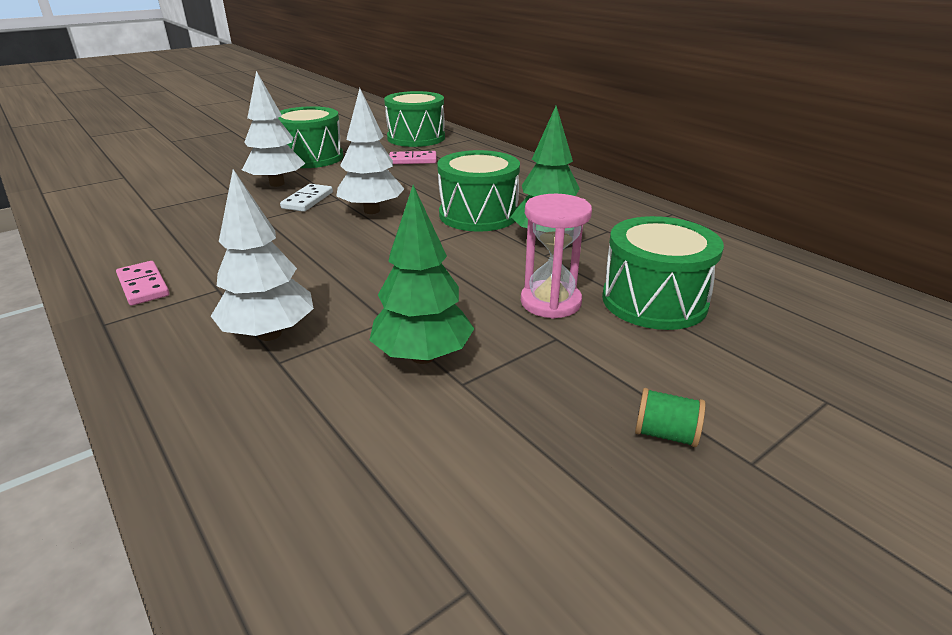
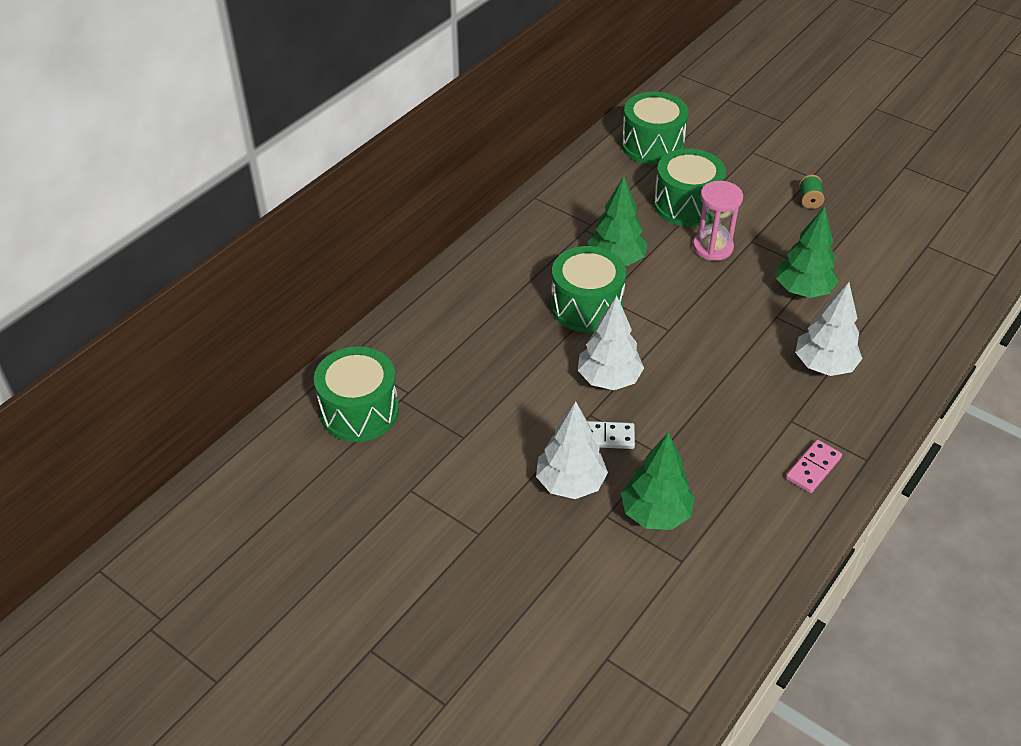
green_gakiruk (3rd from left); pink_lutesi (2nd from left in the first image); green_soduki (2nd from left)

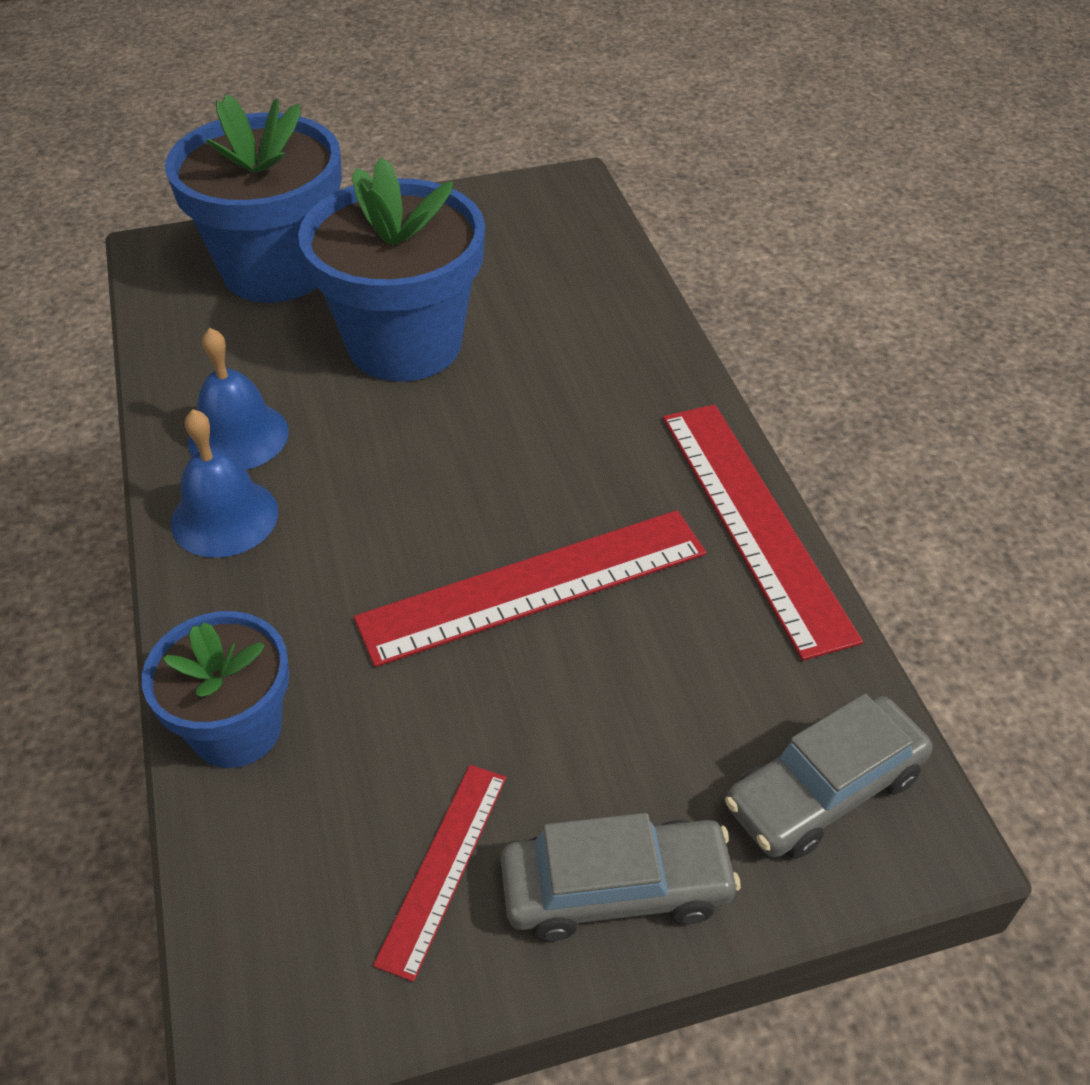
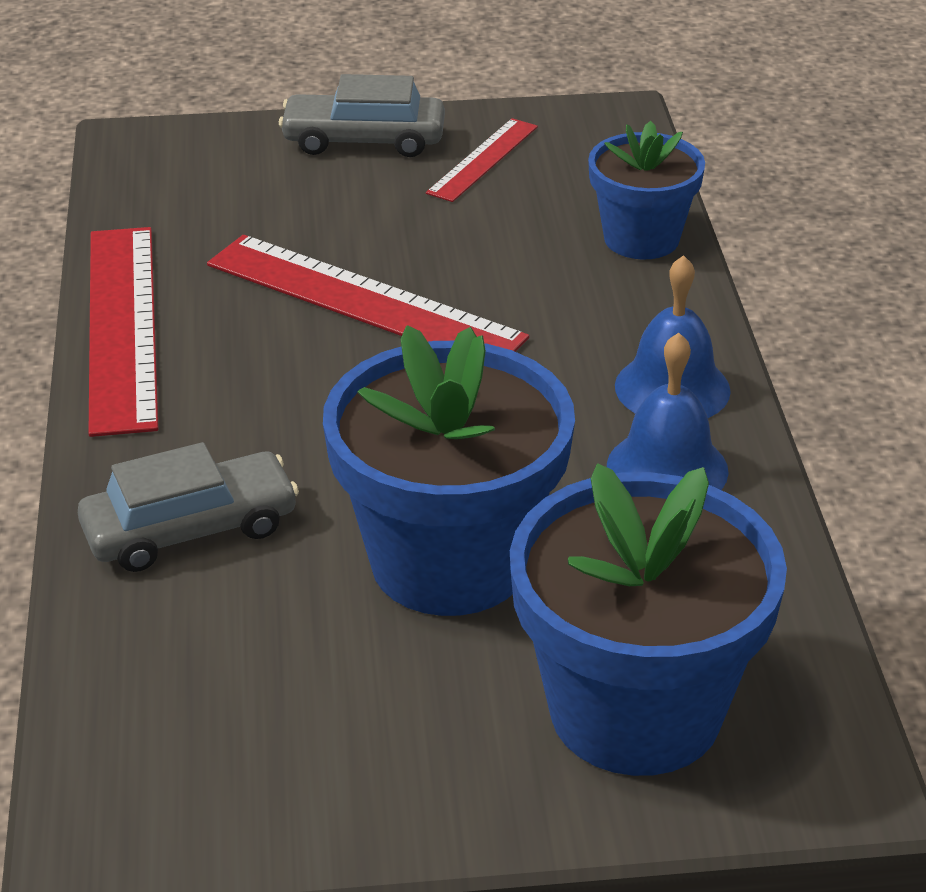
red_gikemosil (2nd from left); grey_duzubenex (1st from left)

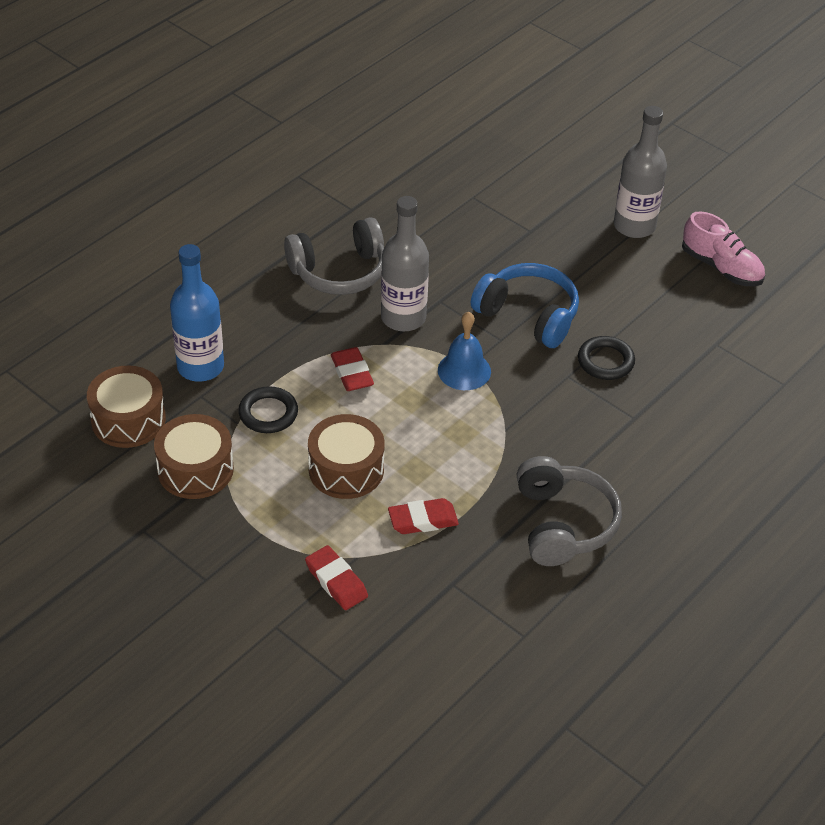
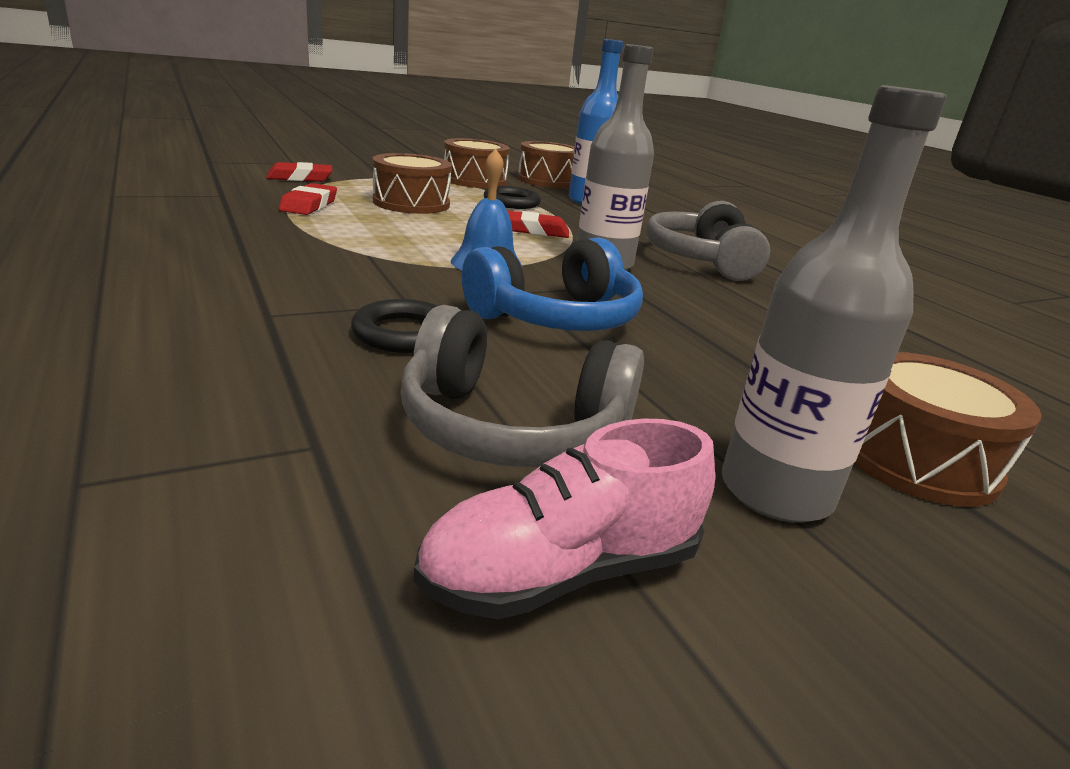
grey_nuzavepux (1st from left); brown_gakiruk (4th from left)

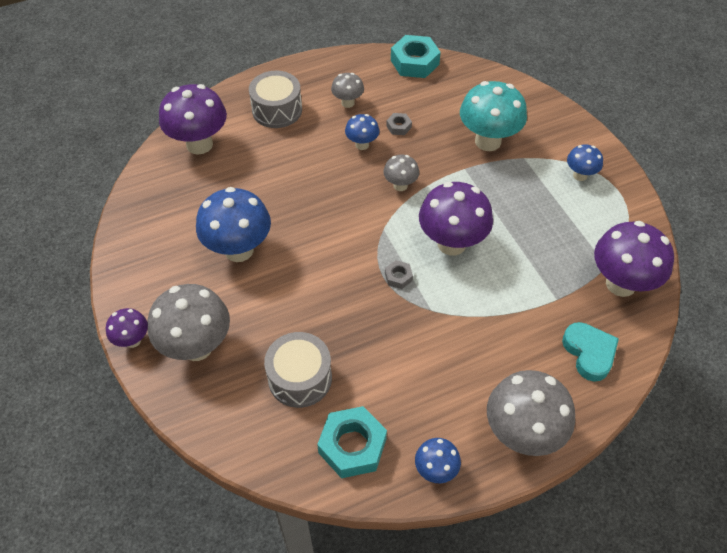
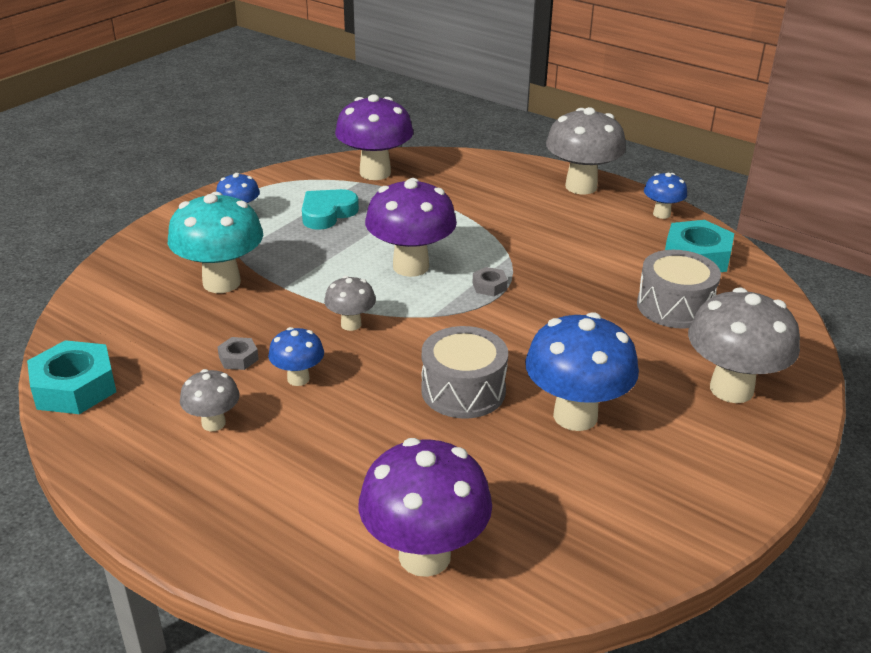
grey_gakiruk (1st from left); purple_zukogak (1st from left in the first image); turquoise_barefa

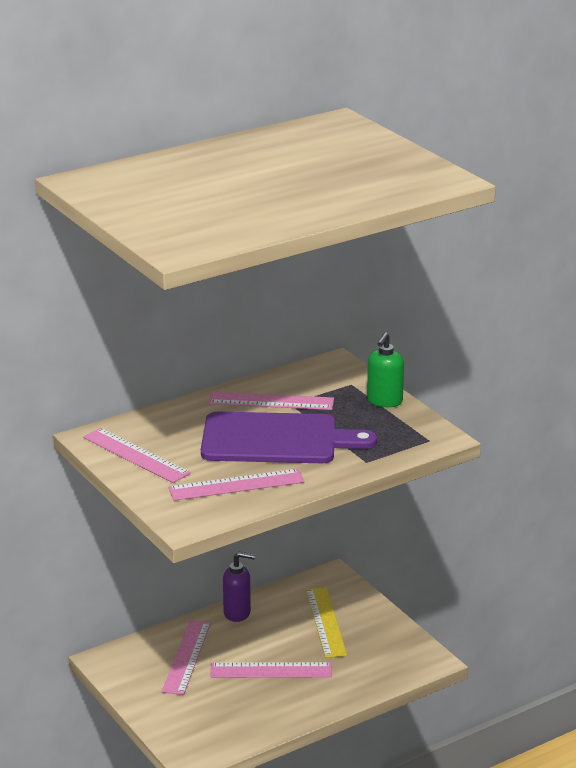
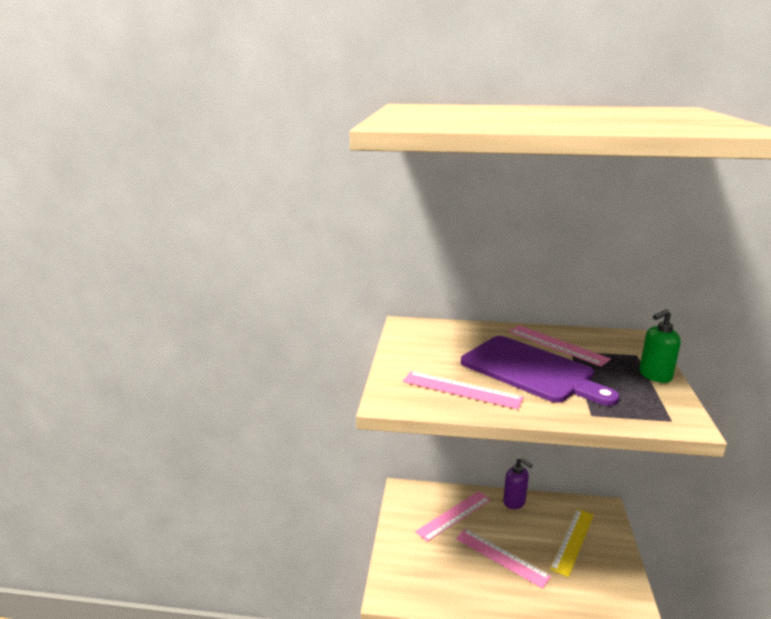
pink_gikemosil (1st from left in the first image)

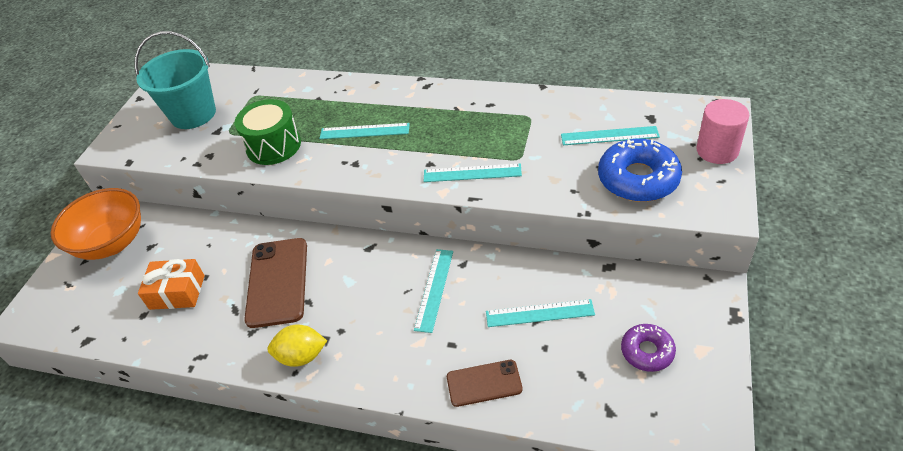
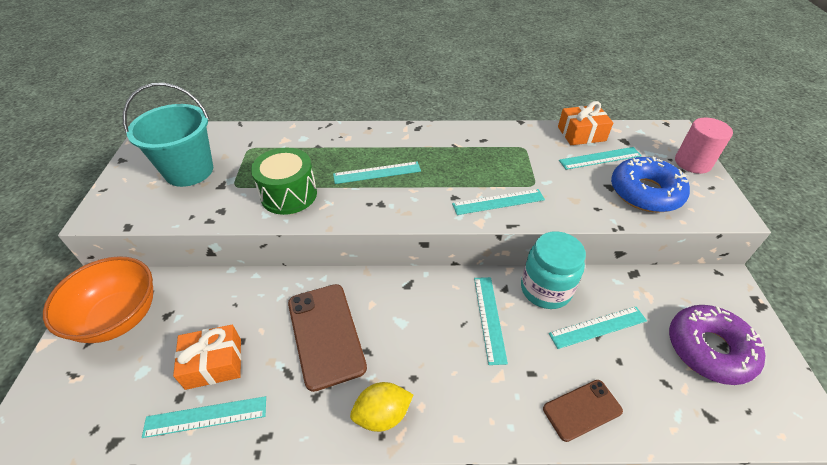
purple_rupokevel; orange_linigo (2nd from left); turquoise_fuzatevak; turquoise_gikemosil (1st from left)

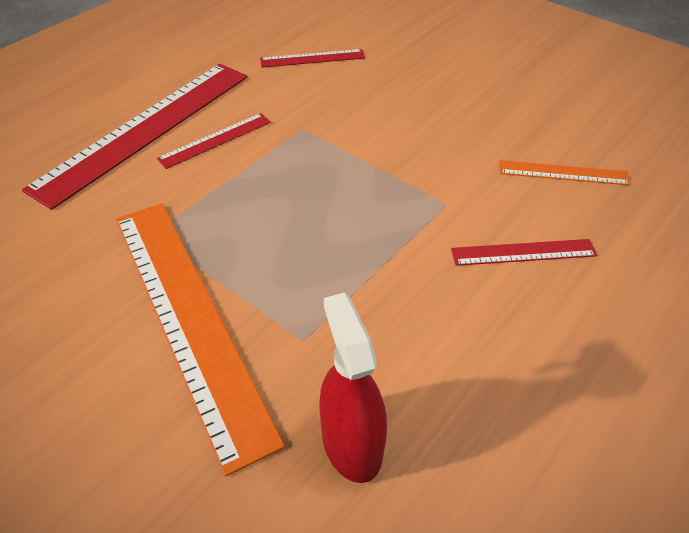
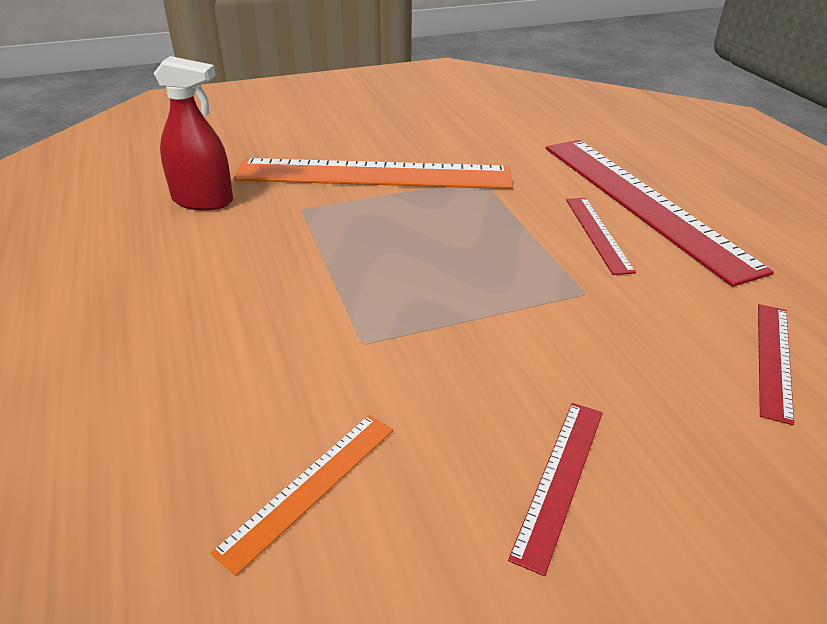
red_gikemosil (1st from left)

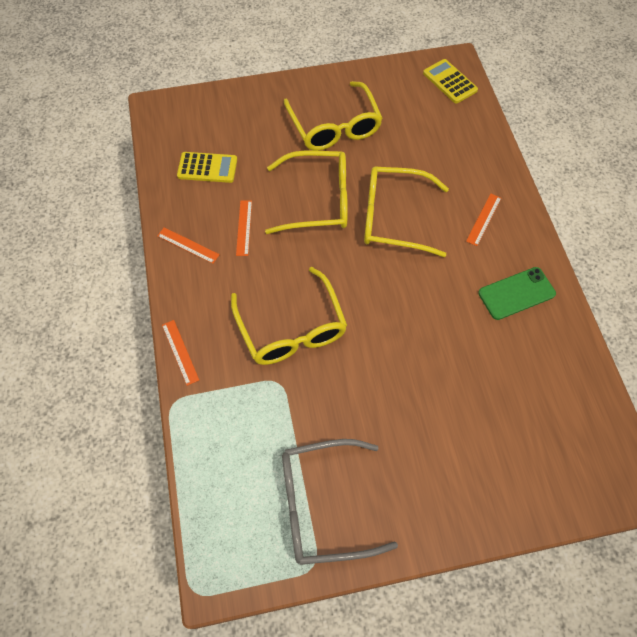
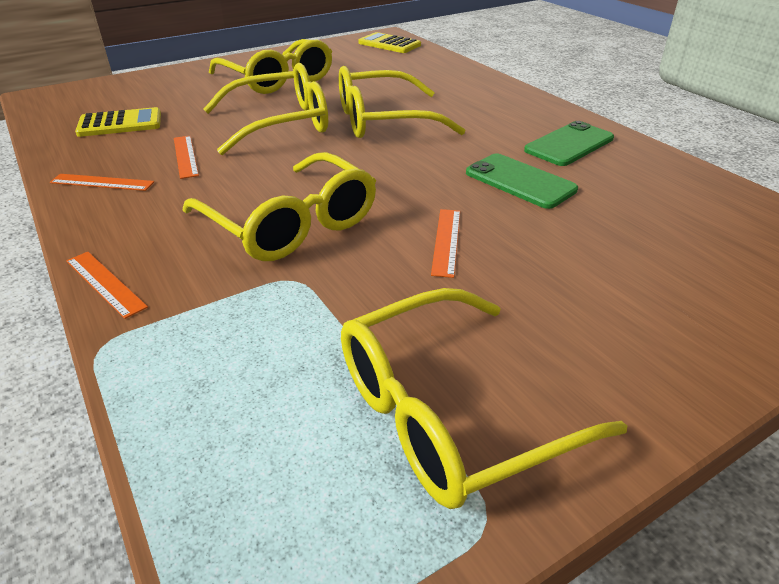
orange_gikemosil (4th from left); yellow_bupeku (5th from left); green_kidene (1st from left)

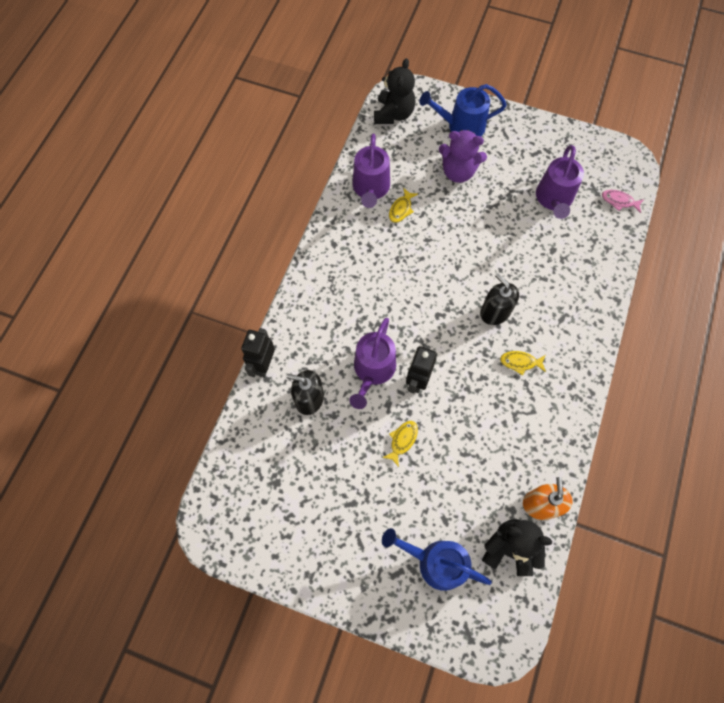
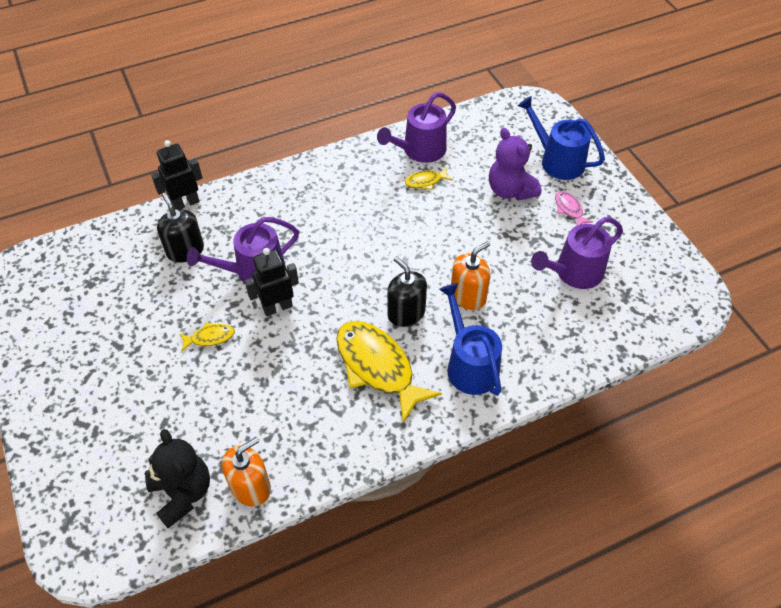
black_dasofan (1st from left in the first image); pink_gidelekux; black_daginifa (2nd from left); yellow_gidelekux (2nd from left); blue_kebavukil (1st from left); orange_daginifa (2nd from left)

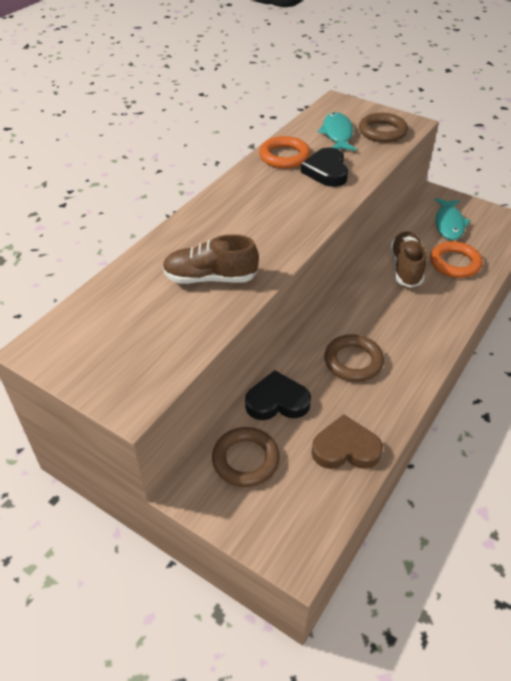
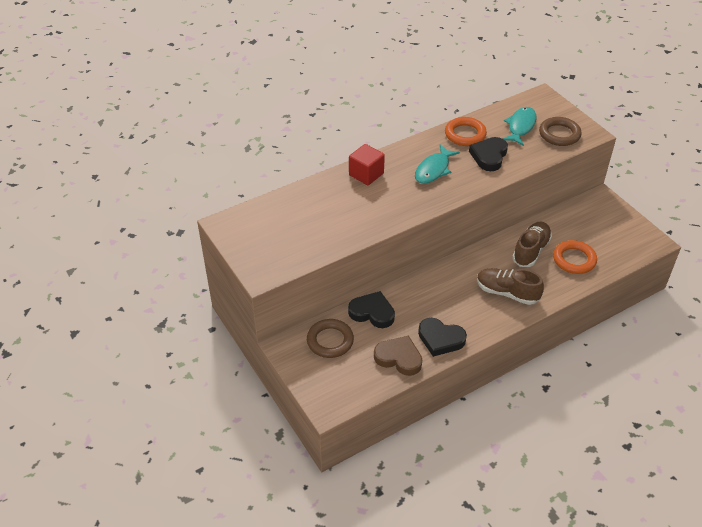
turquoise_gidelekux (1st from left); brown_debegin (1st from left); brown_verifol (2nd from left in the first image); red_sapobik; black_barefa (2nd from left)

